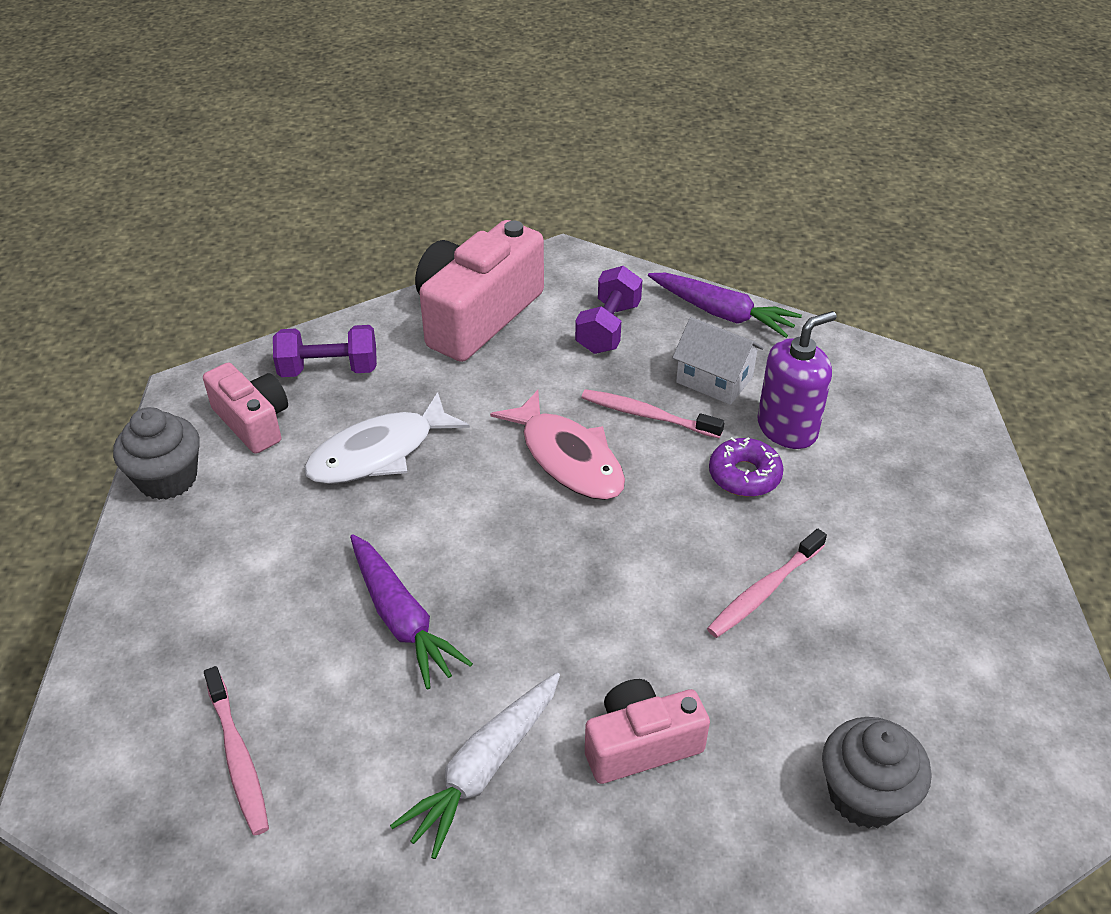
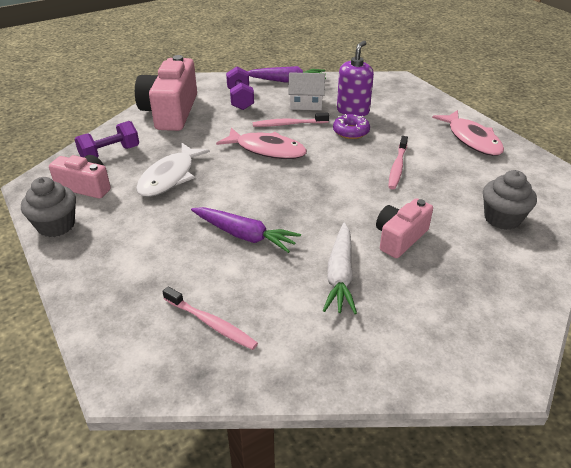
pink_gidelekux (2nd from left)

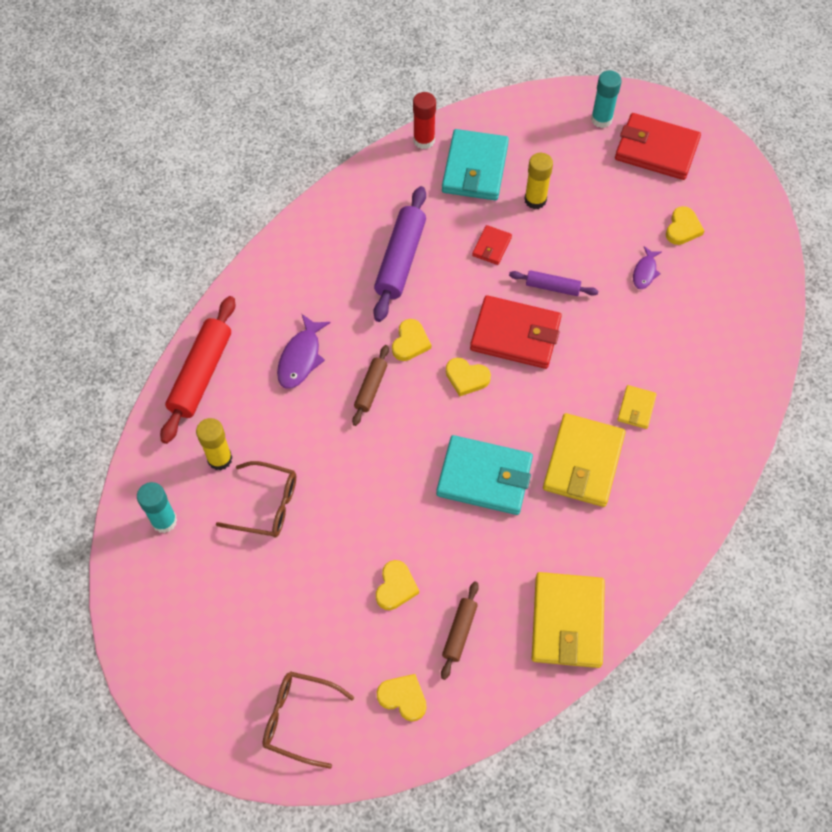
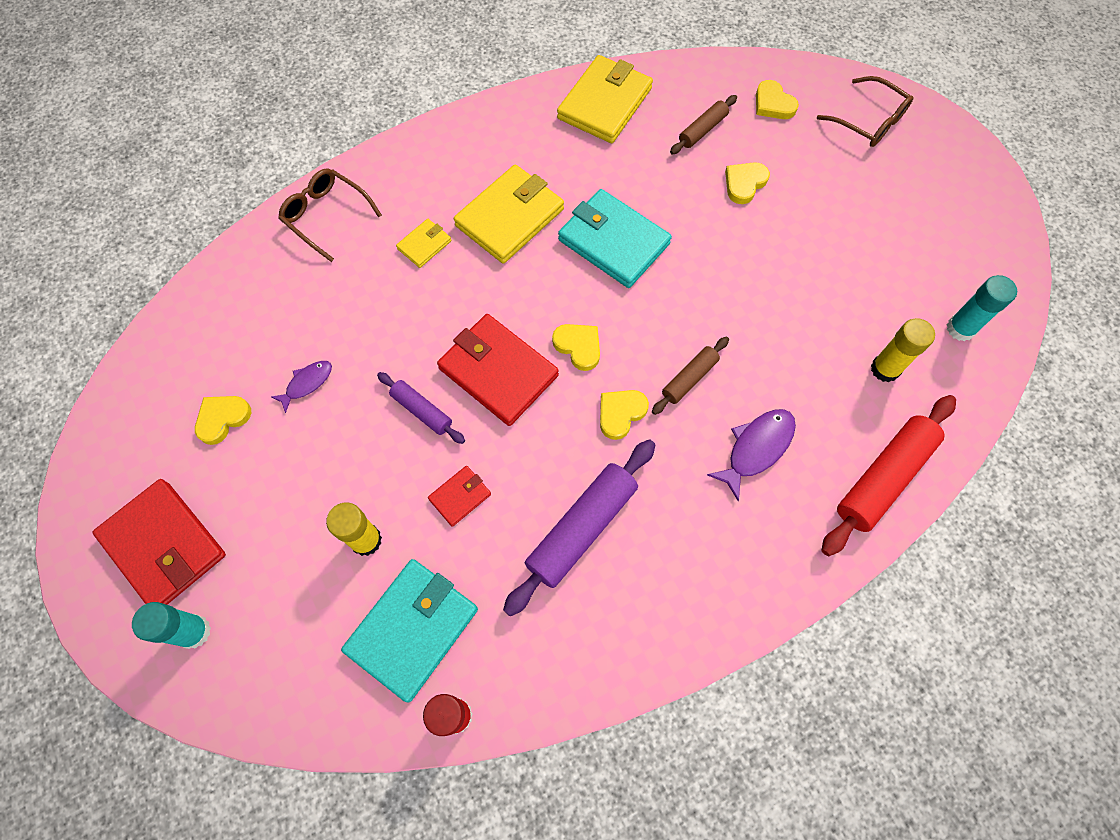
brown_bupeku (1st from left)

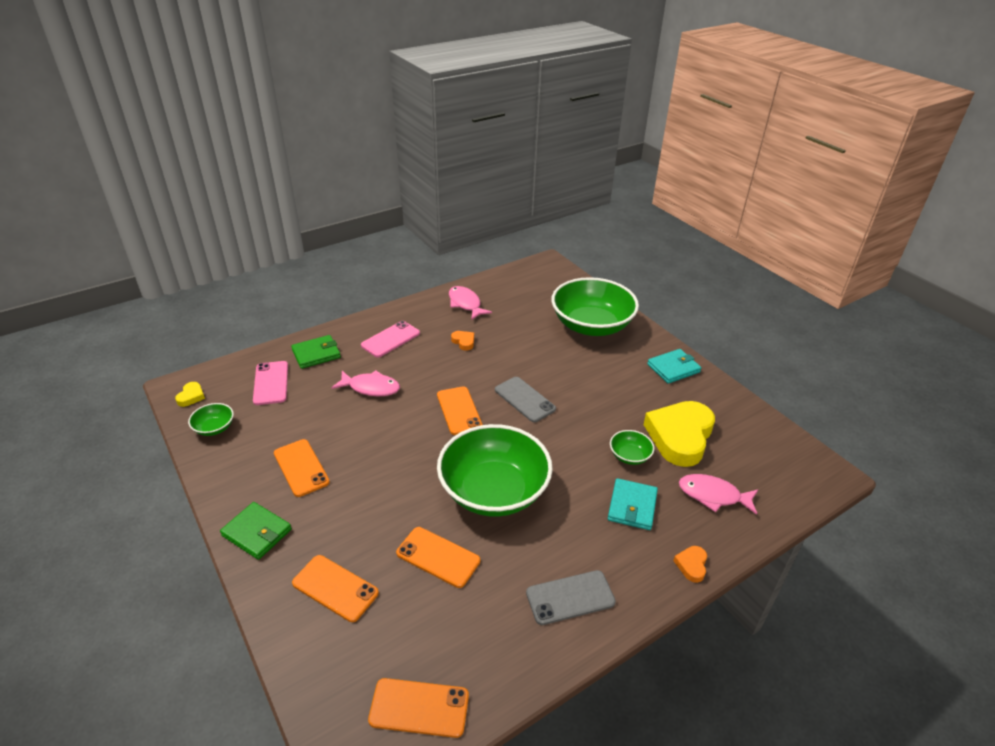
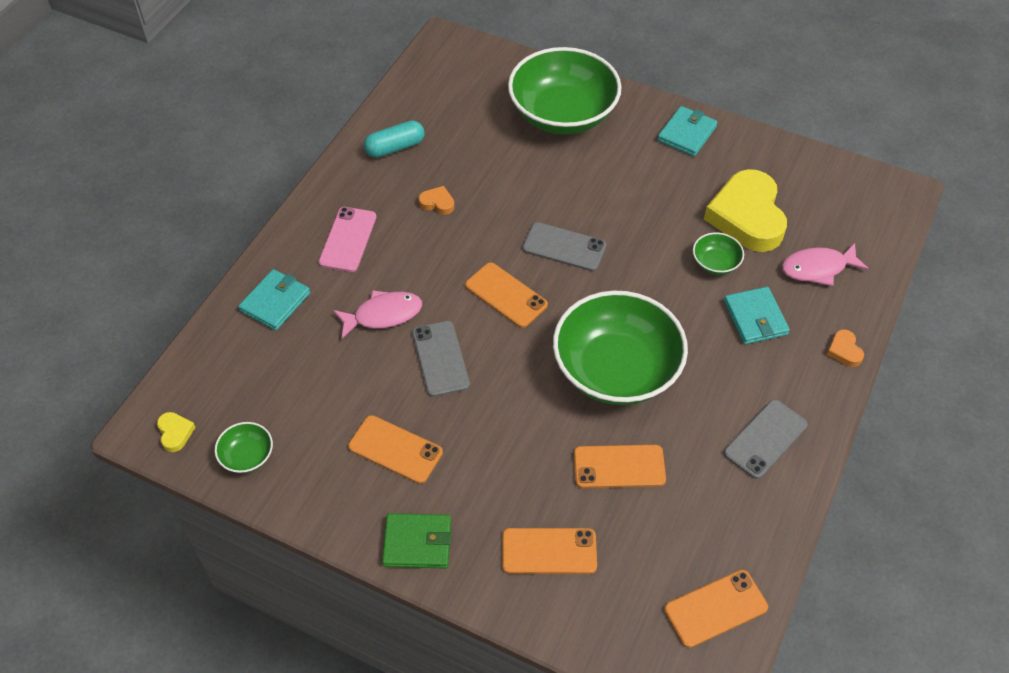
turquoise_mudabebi; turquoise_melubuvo (1st from left); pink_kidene (1st from left in the first image); grey_kidene (1st from left)

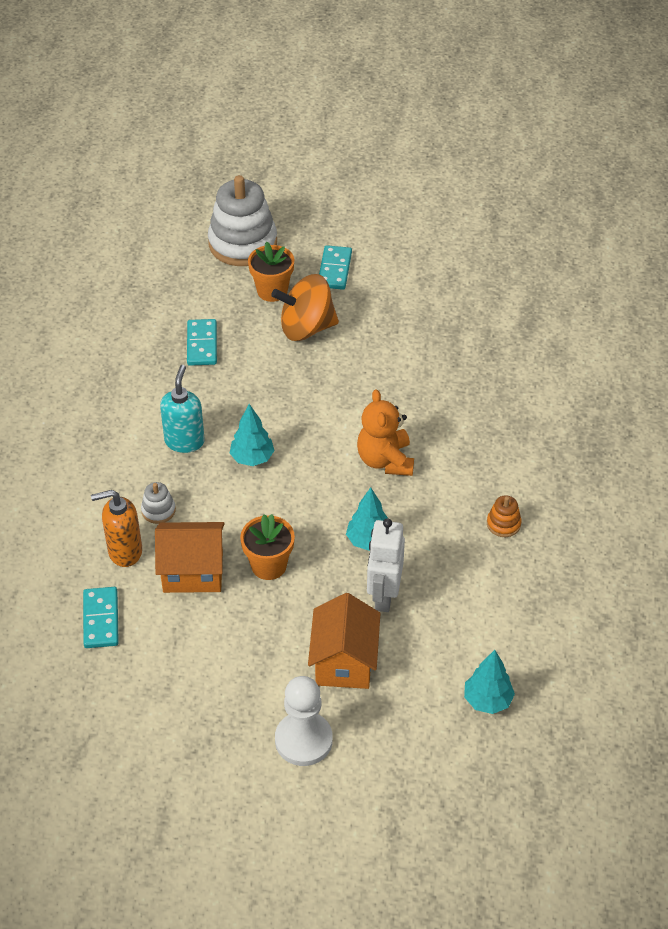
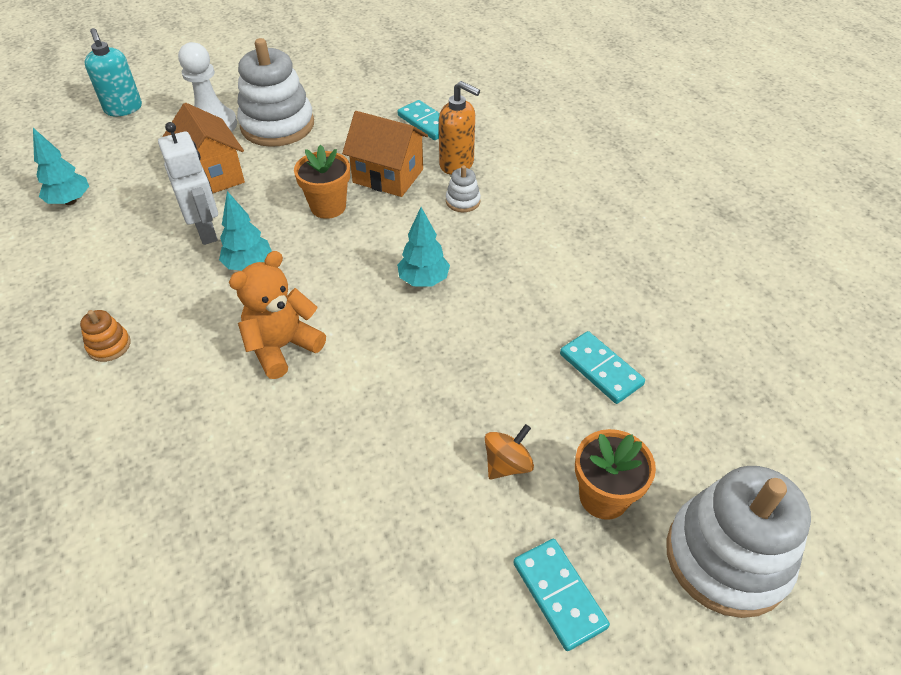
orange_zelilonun; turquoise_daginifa; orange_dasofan; orange_daginifa; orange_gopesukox (2nd from left); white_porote (1st from left)

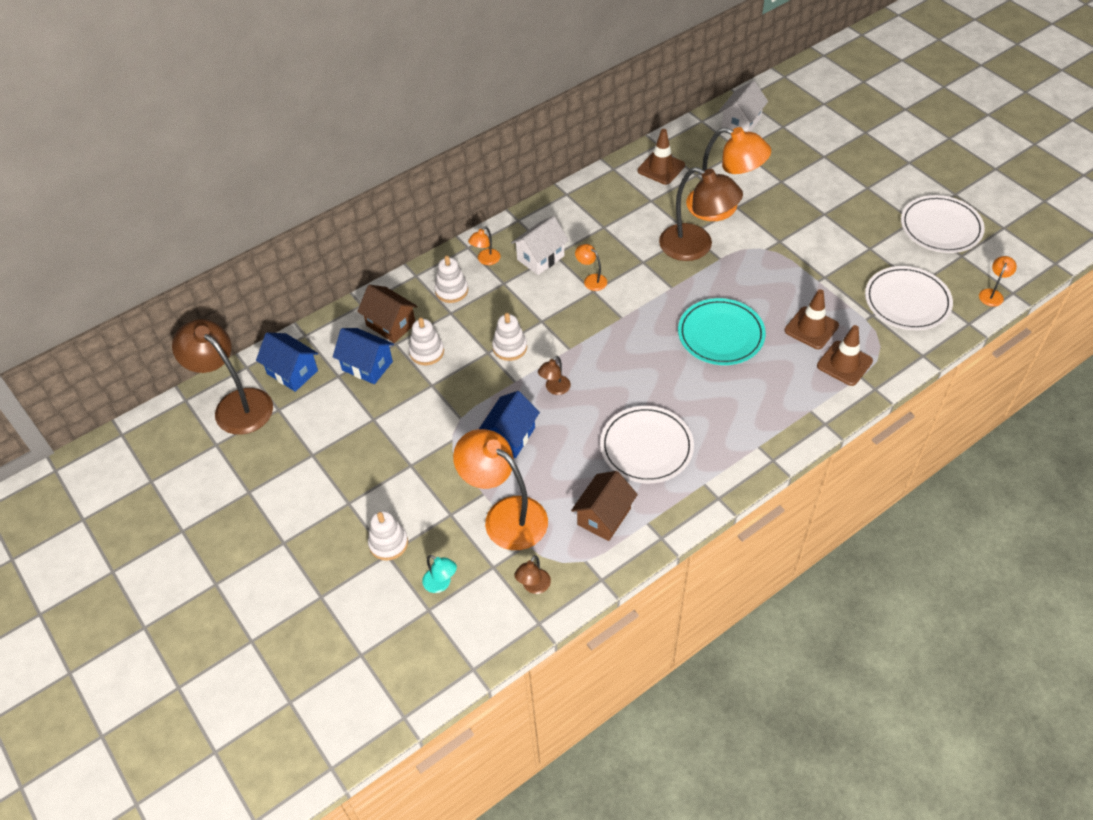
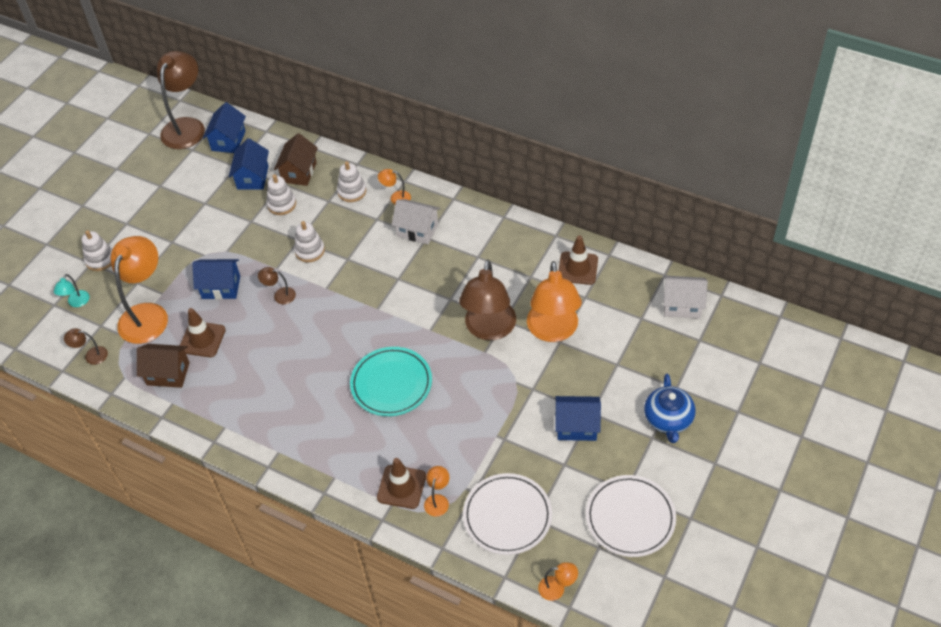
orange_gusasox (3rd from left); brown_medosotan (1st from left); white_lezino (1st from left in the first image); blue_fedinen; blue_gopesukox (4th from left)

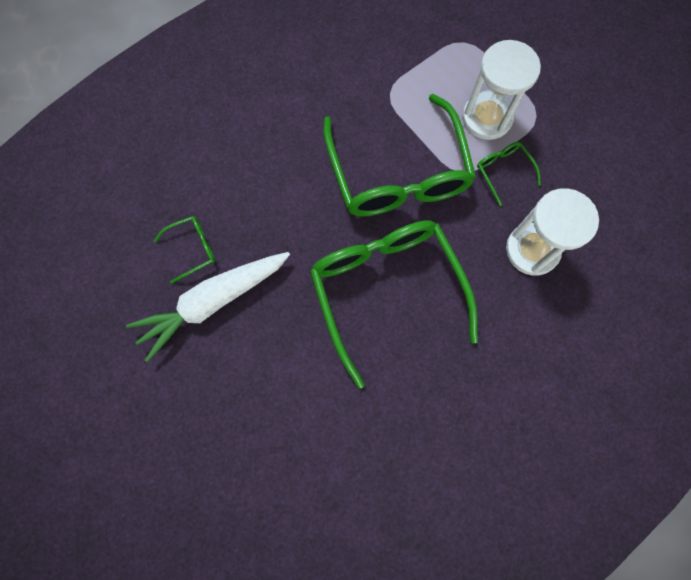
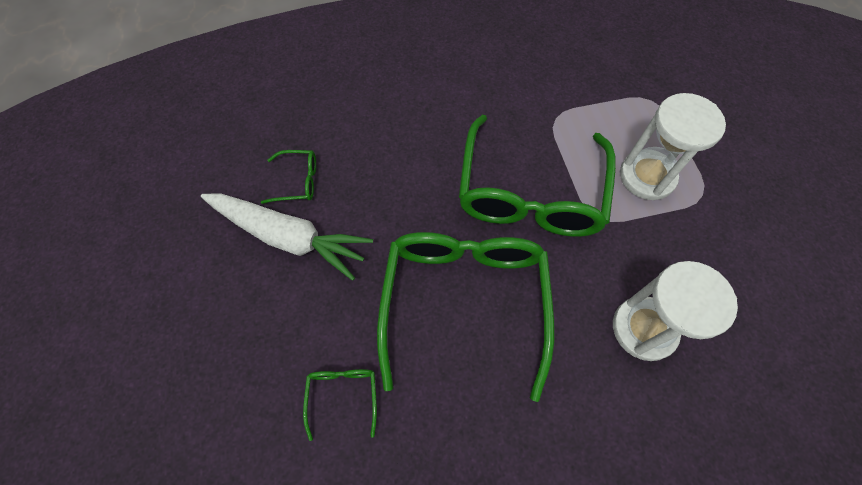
green_bupeku (2nd from left); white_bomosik

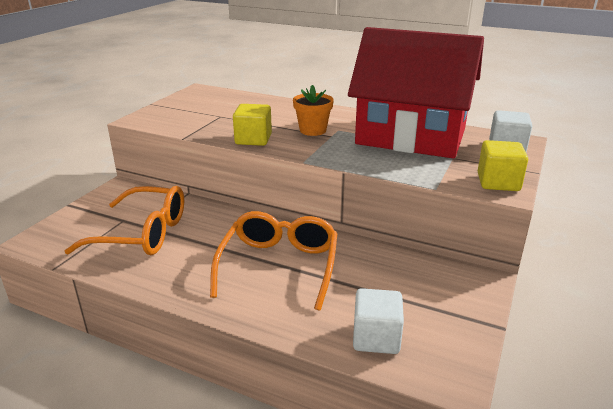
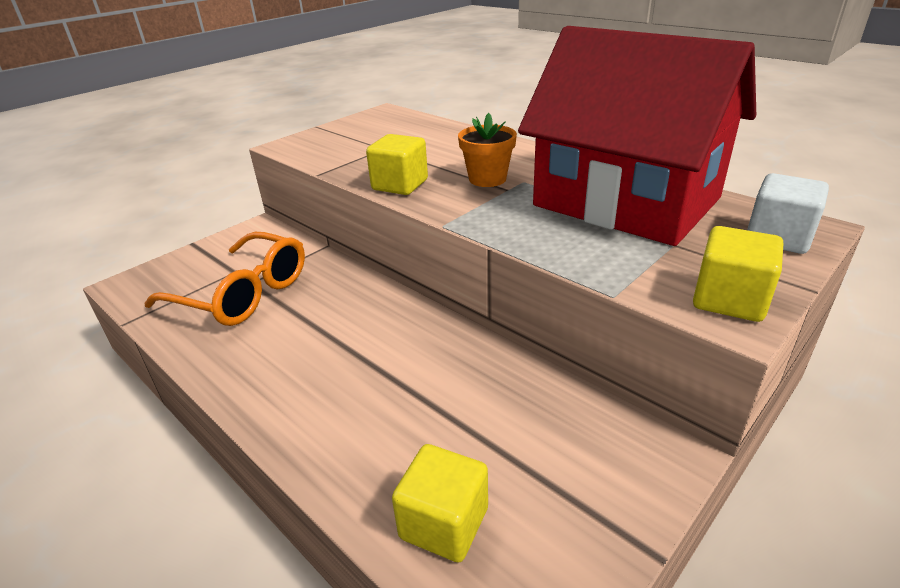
orange_bupeku (2nd from left in the first image); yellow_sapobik (2nd from left)

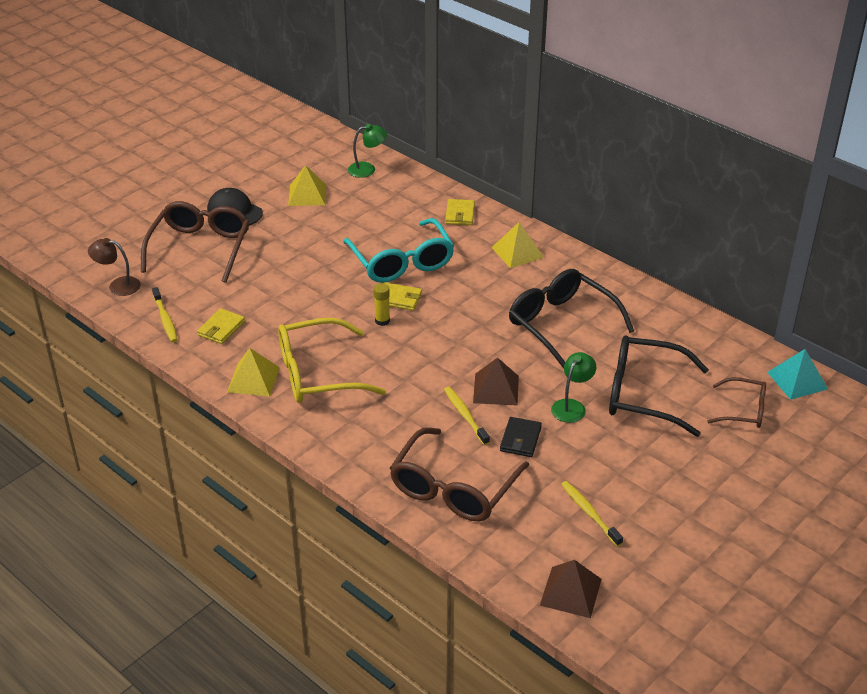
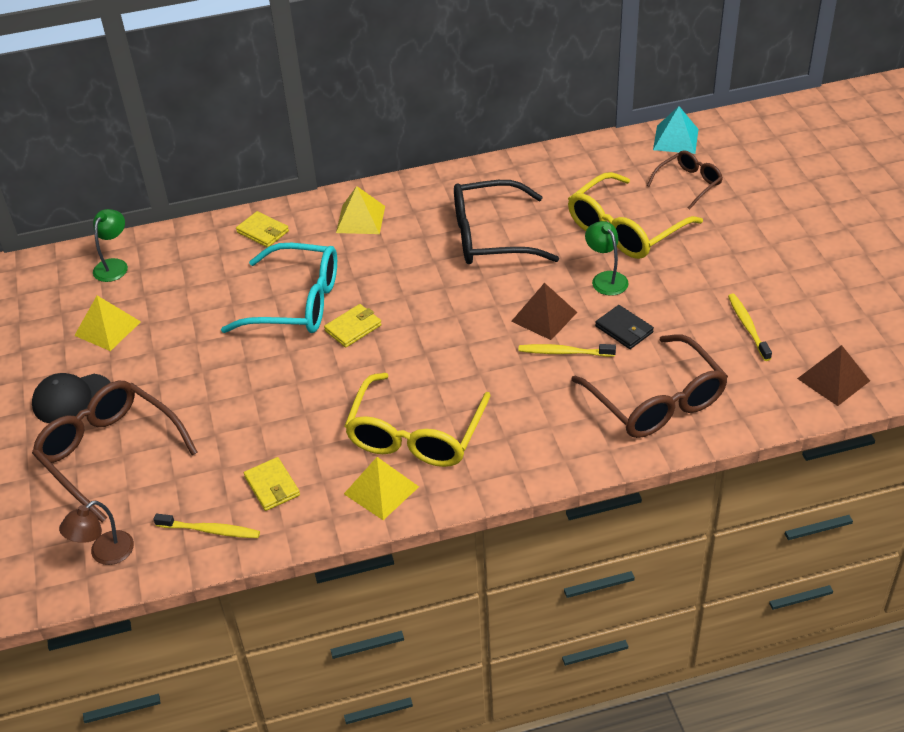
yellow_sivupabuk; yellow_bupeku (2nd from left); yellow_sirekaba (3rd from left)

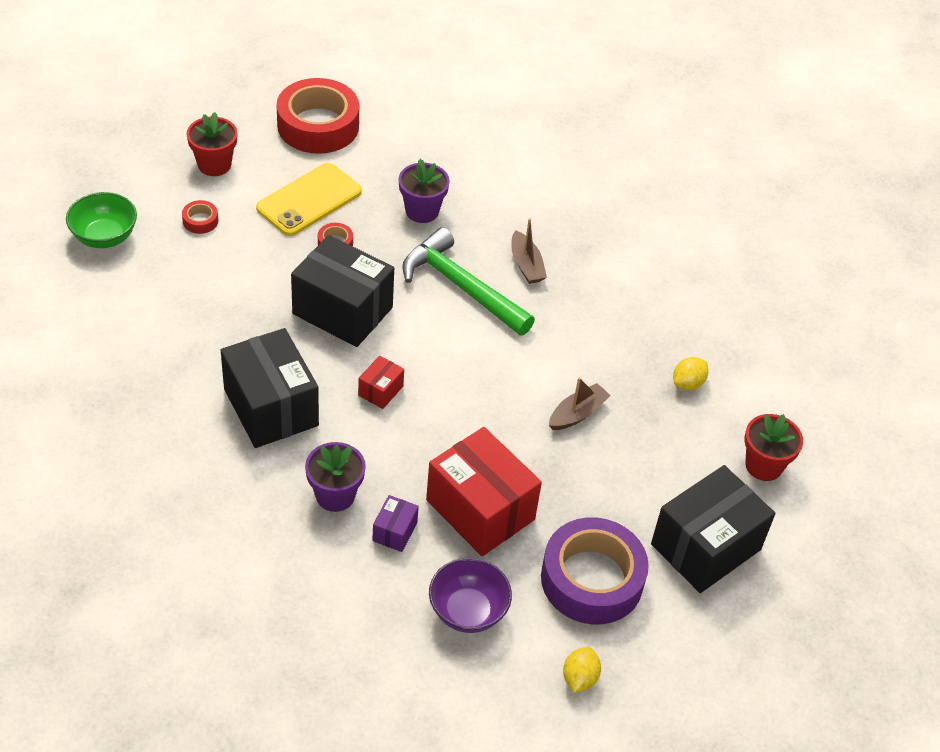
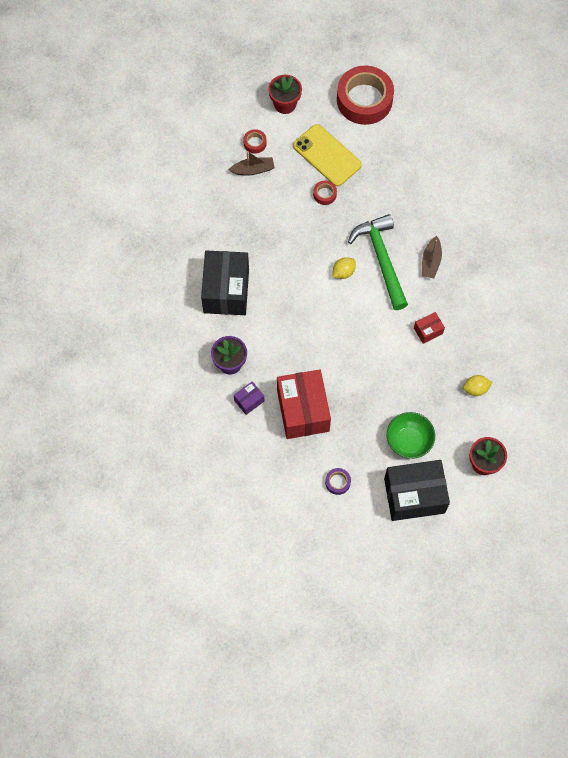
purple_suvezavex (2nd from left in the first image); yellow_kidene; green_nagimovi; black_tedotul (2nd from left in the first image); red_tedotul (2nd from left); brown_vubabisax (1st from left); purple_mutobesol; purple_nagimovi; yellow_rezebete (1st from left)

